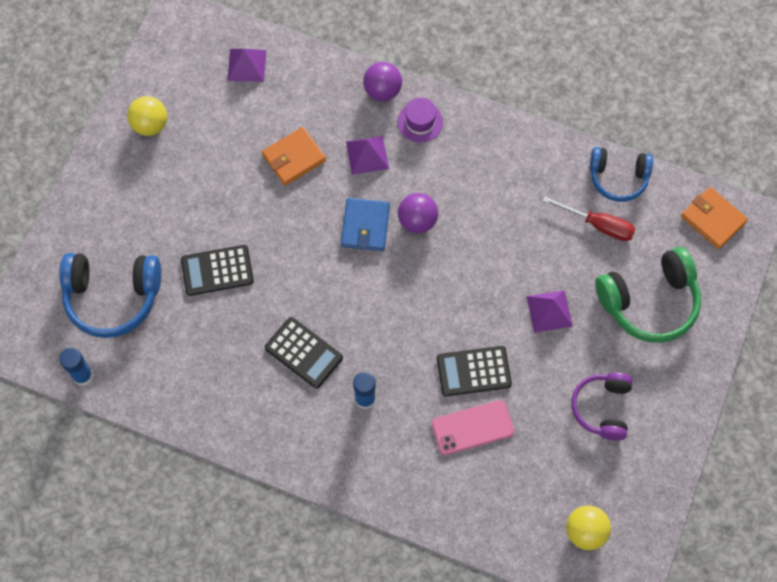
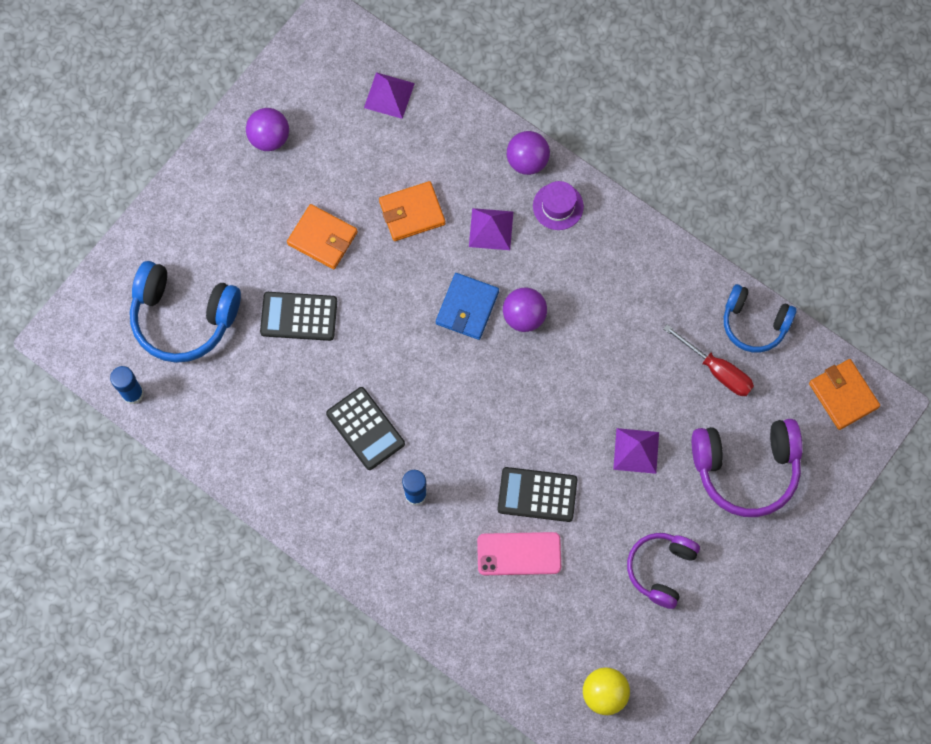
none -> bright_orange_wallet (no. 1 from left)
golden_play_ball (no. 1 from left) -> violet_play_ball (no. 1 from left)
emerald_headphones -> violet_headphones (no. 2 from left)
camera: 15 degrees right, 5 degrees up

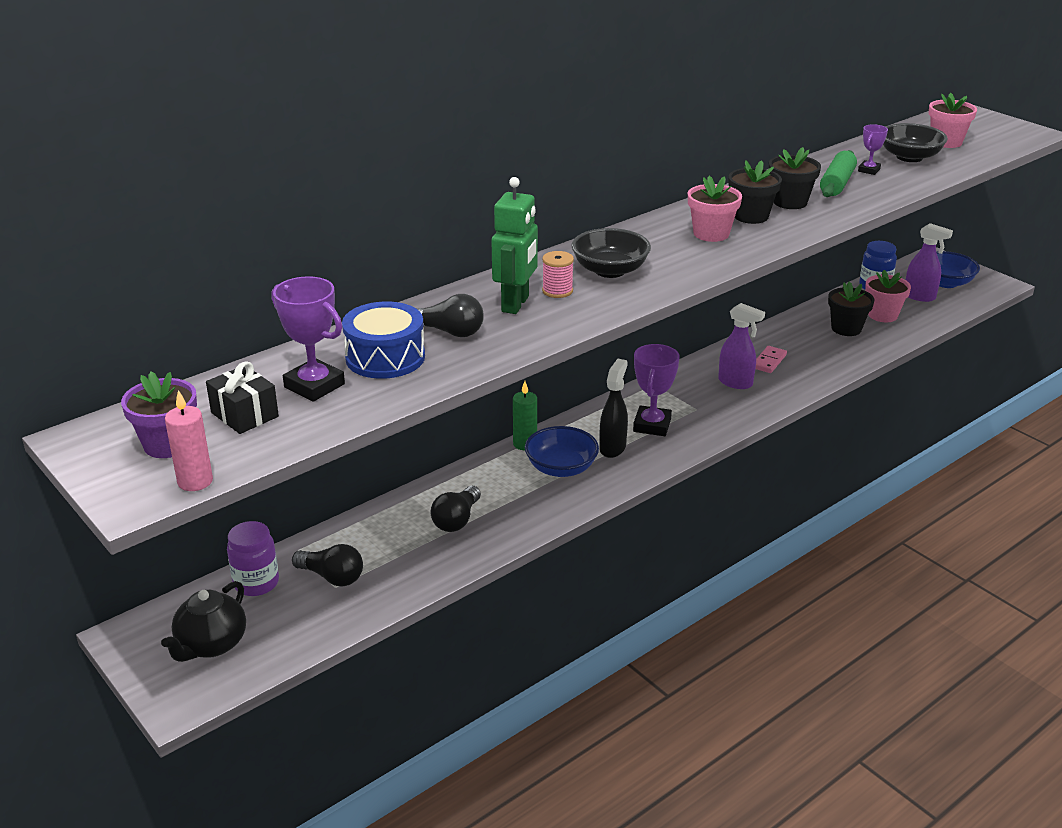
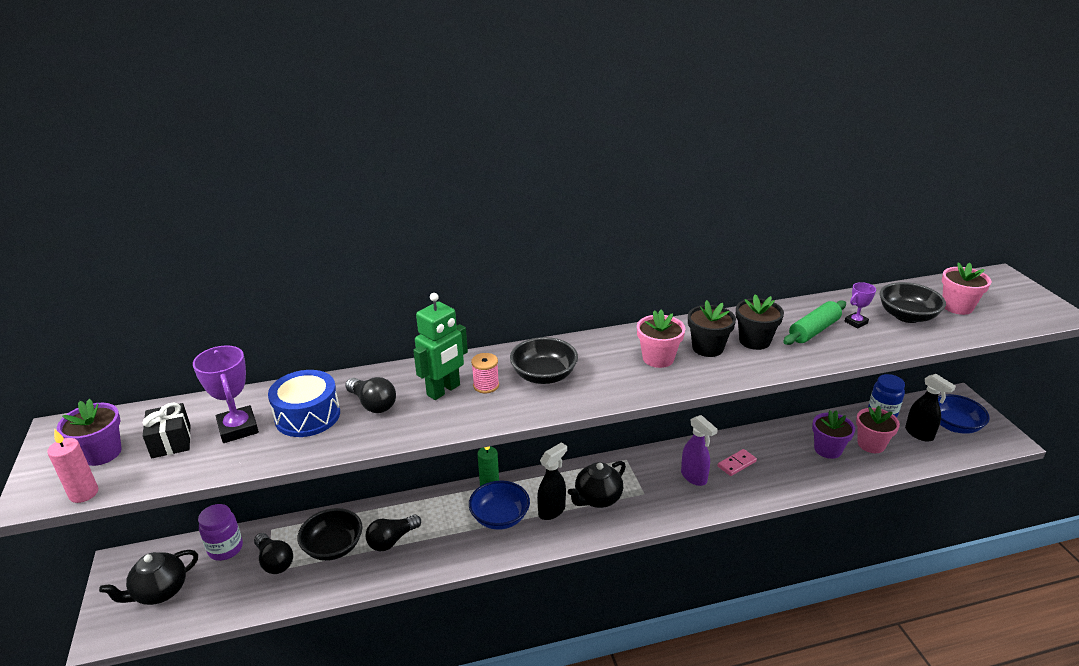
none -> jet-black_serving_bowl (no. 1 from left)
violet_prize_cup (no. 2 from left) -> jet-black_tea_pot (no. 2 from left)
jet-black_plant_pot (no. 3 from left) -> violet_plant_pot (no. 2 from left)
violet_sprayer (no. 2 from left) -> jet-black_sprayer (no. 2 from left)
camera: 25 degrees right, 0 degrees up

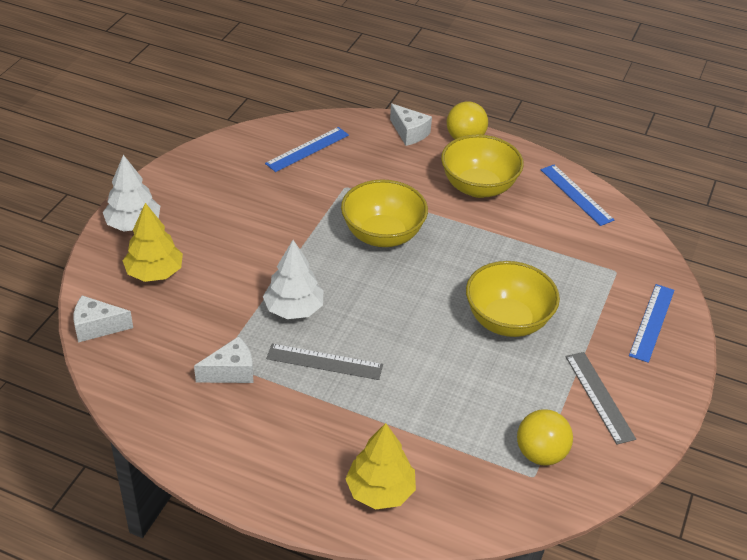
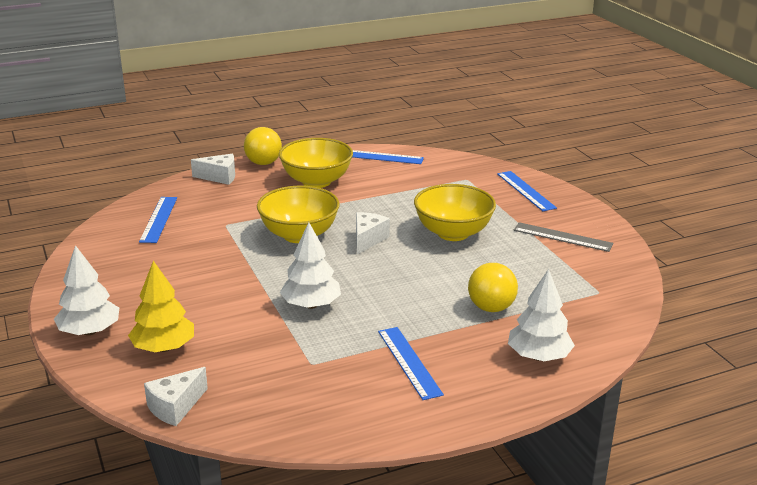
gray_measuring_stick (no. 1 from left) -> none
none -> blue_measuring_stick (no. 3 from left)
snow-white_piece_of_cheese (no. 2 from left in the first image) -> snow-white_piece_of_cheese (no. 3 from left), shifted
golden_play_ball (no. 2 from left), shifted
golden_tree (no. 2 from left) -> snow-white_tree (no. 3 from left)
camera: 45 degrees left, 15 degrees down

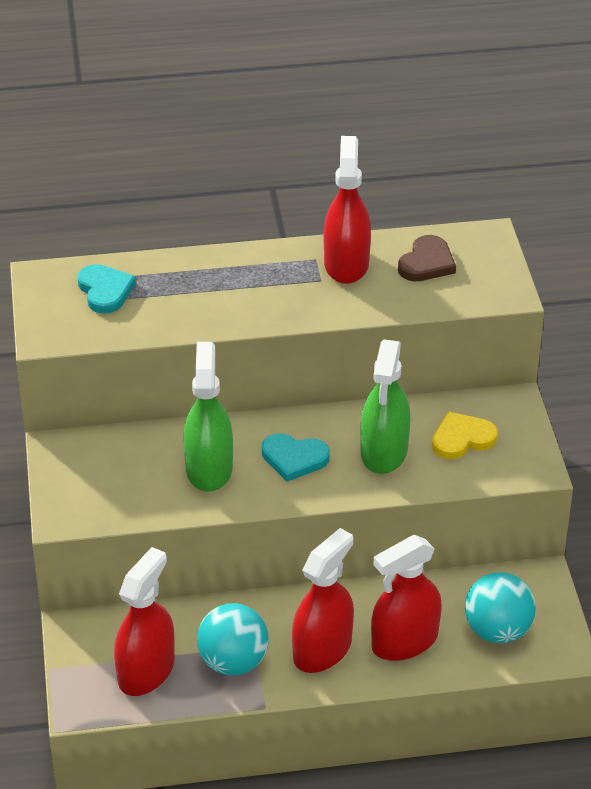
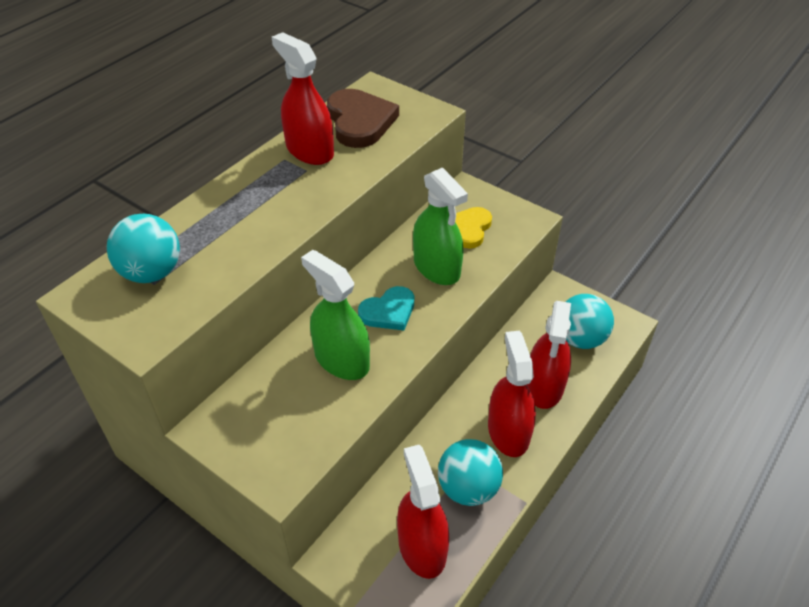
aqua_love_heart (no. 1 from left) -> aqua_play_ball (no. 1 from left)
dark_brown_love_heart, x1.54
camera: 45 degrees left, 5 degrees up

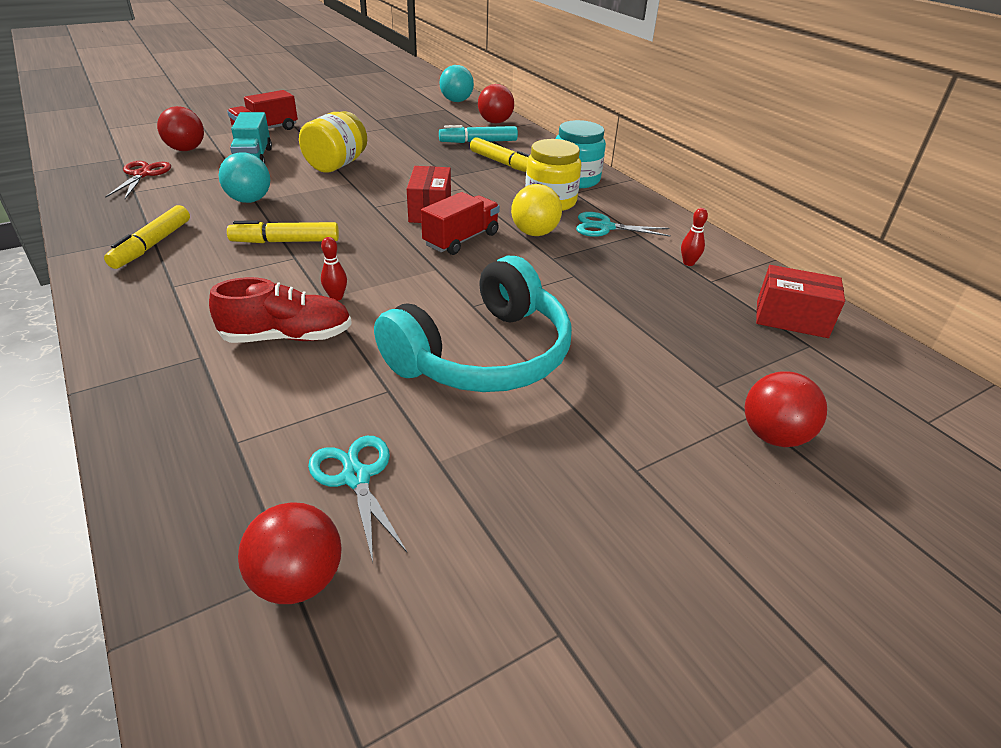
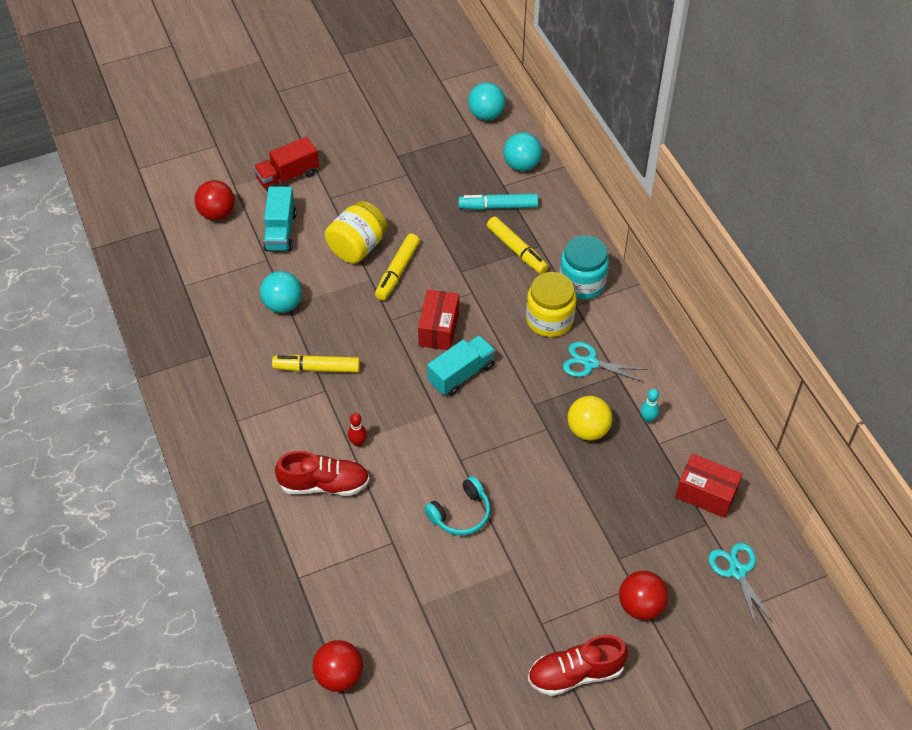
red_pair_of_scissors -> none
none -> red_sneaker (no. 2 from left)
golden_marker_pen (no. 1 from left in the first image) -> golden_marker_pen (no. 2 from left), shifted
aqua_pair_of_scissors (no. 1 from left in the first image) -> aqua_pair_of_scissors (no. 2 from left), shifted
golden_play_ball, shifted
red_truck (no. 2 from left) -> aqua_truck (no. 2 from left)
red_play_ball (no. 3 from left) -> aqua_play_ball (no. 3 from left)
red_skittle (no. 2 from left) -> aqua_skittle
aqua_headphones, x0.49
camera: 10 degrees right, 15 degrees up

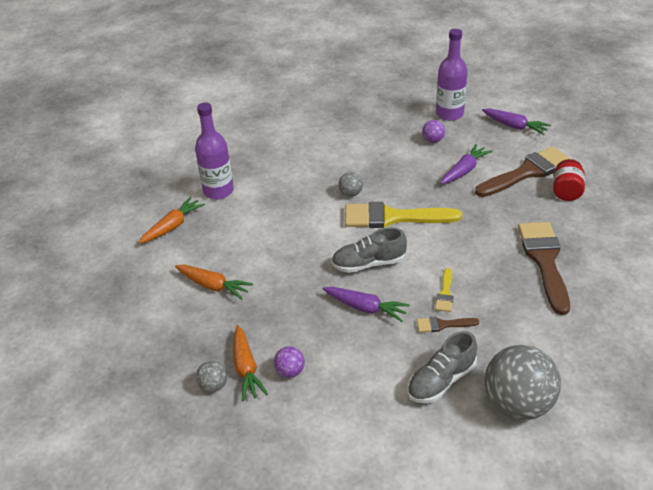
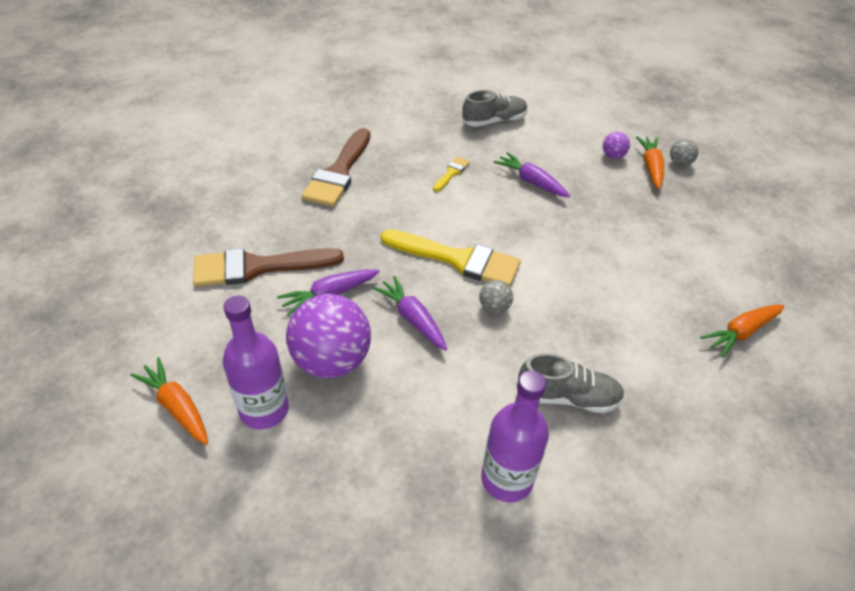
dark_brown_paintbrush (no. 1 from left) -> none
gray_play_ball (no. 3 from left) -> none
red_jam_jar -> none
bright_orange_toy_carrot (no. 2 from left in the first image) -> bright_orange_toy_carrot (no. 1 from left), shifted
violet_drink_bottle (no. 1 from left in the first image) -> violet_drink_bottle (no. 2 from left), shifted
gray_sneaker (no. 1 from left in the first image) -> gray_sneaker (no. 2 from left), shifted
violet_toy_carrot (no. 3 from left in the first image) -> violet_toy_carrot (no. 2 from left), shifted
violet_play_ball (no. 2 from left in the first image) -> violet_play_ball (no. 1 from left), x2.24
camera: 165 degrees left, 5 degrees up

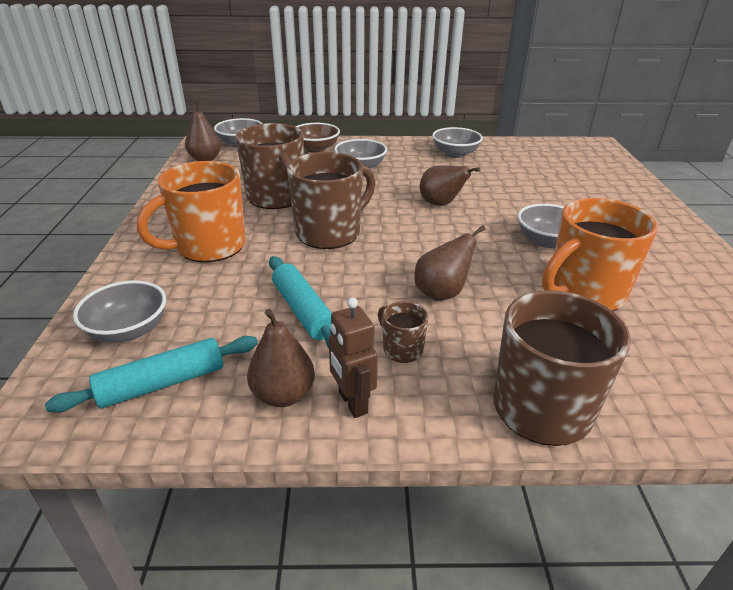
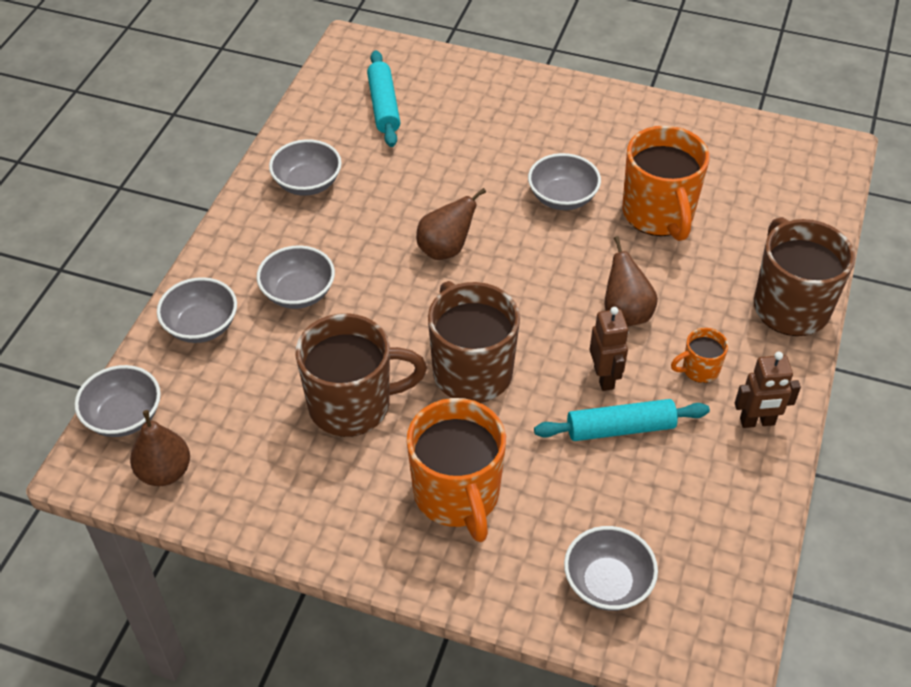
dark_brown_pear (no. 2 from left) -> none
none -> dark_brown_robot (no. 1 from left)
aqua_rolling_pin (no. 1 from left), shifted
dark_brown_serving_bowl -> gray_serving_bowl (no. 2 from left)
dark_brown_mug (no. 3 from left) -> bright_orange_mug (no. 3 from left)
camera: 70 degrees left, 15 degrees up

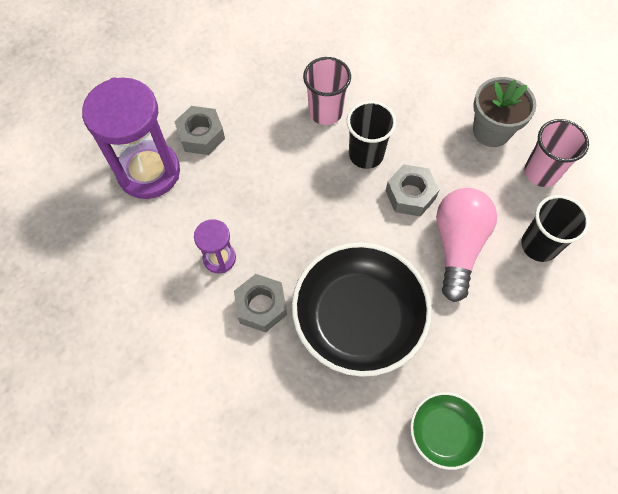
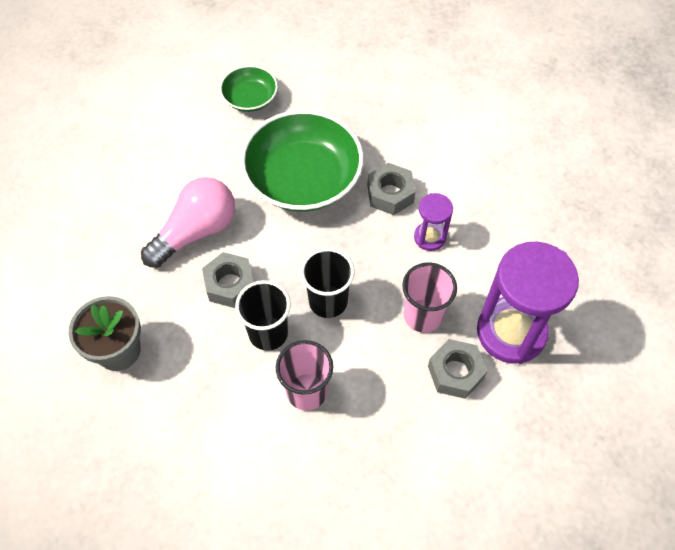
jet-black_cup (no. 2 from left), shifted
pink_cup (no. 2 from left), shifted
jet-black_serving_bowl -> emerald_serving_bowl (no. 2 from left)
pink_light_bulb, 150 degrees counterclockwise
camera: 175 degrees left, 5 degrees down

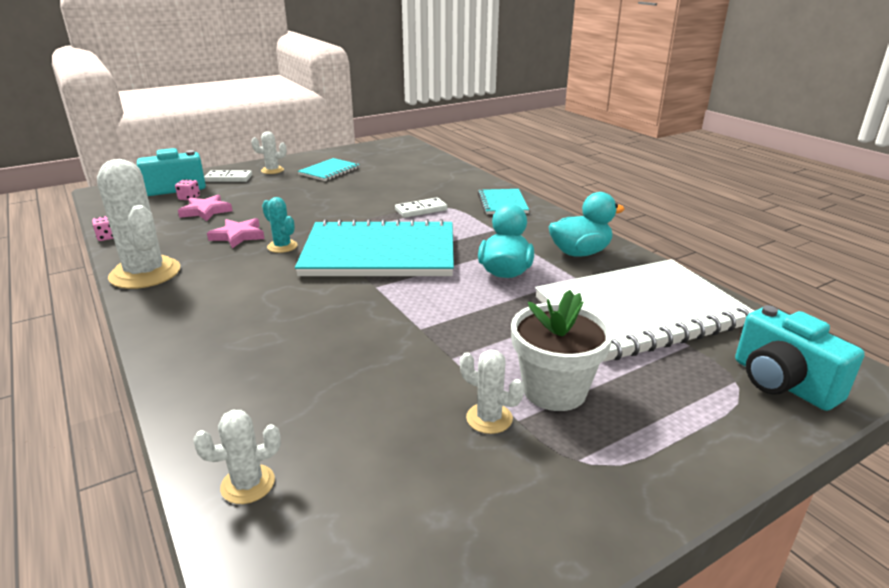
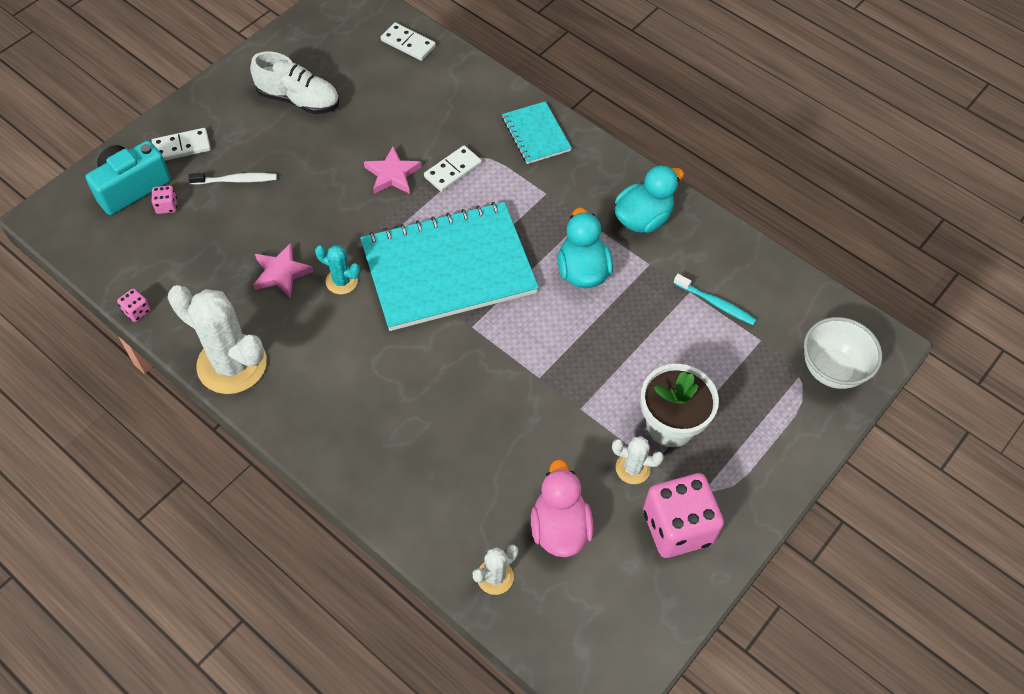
snow-white_prickly_plant (no. 3 from left) -> none
none -> snow-white_tooth_brush
none -> snow-white_domino (no. 2 from left)
none -> pink_toy_duck
none -> pink_die (no. 3 from left)
pink_five-pointed_star (no. 1 from left in the first image) -> pink_five-pointed_star (no. 2 from left), shifted
aqua_exercise_book (no. 1 from left) -> snow-white_sneaker
snow-white_exercise_book -> aqua_tooth_brush
aqua_camera (no. 2 from left) -> snow-white_serving_bowl
camera: 20 degrees left, 30 degrees up

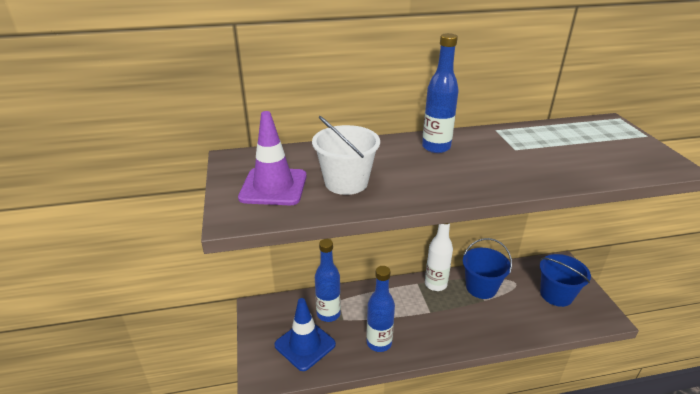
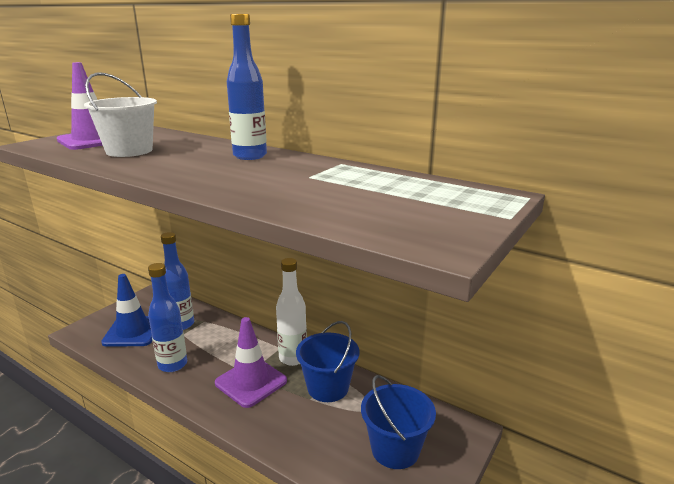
none -> violet_safety_cone (no. 2 from left)
camera: 45 degrees right, 10 degrees down

